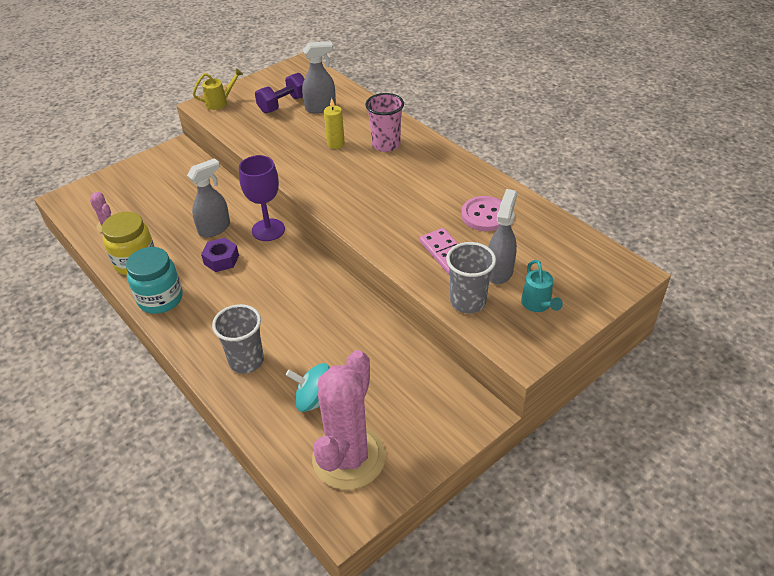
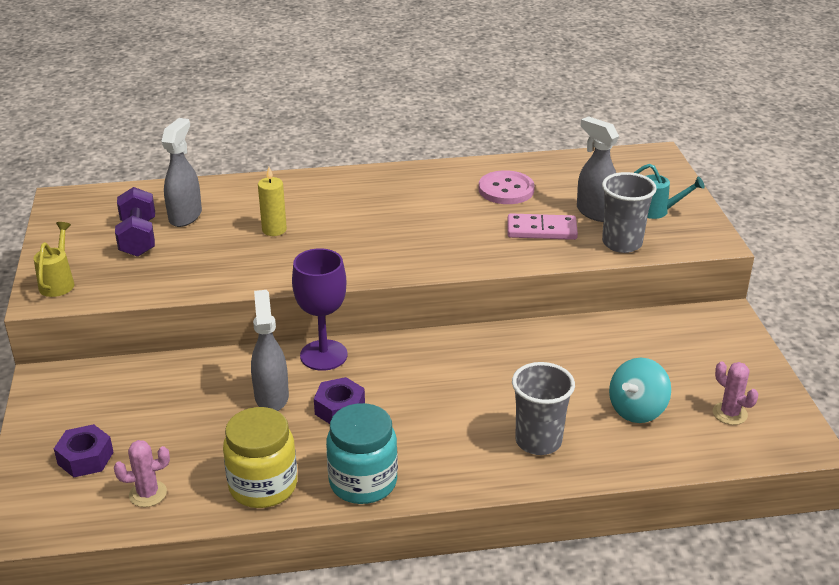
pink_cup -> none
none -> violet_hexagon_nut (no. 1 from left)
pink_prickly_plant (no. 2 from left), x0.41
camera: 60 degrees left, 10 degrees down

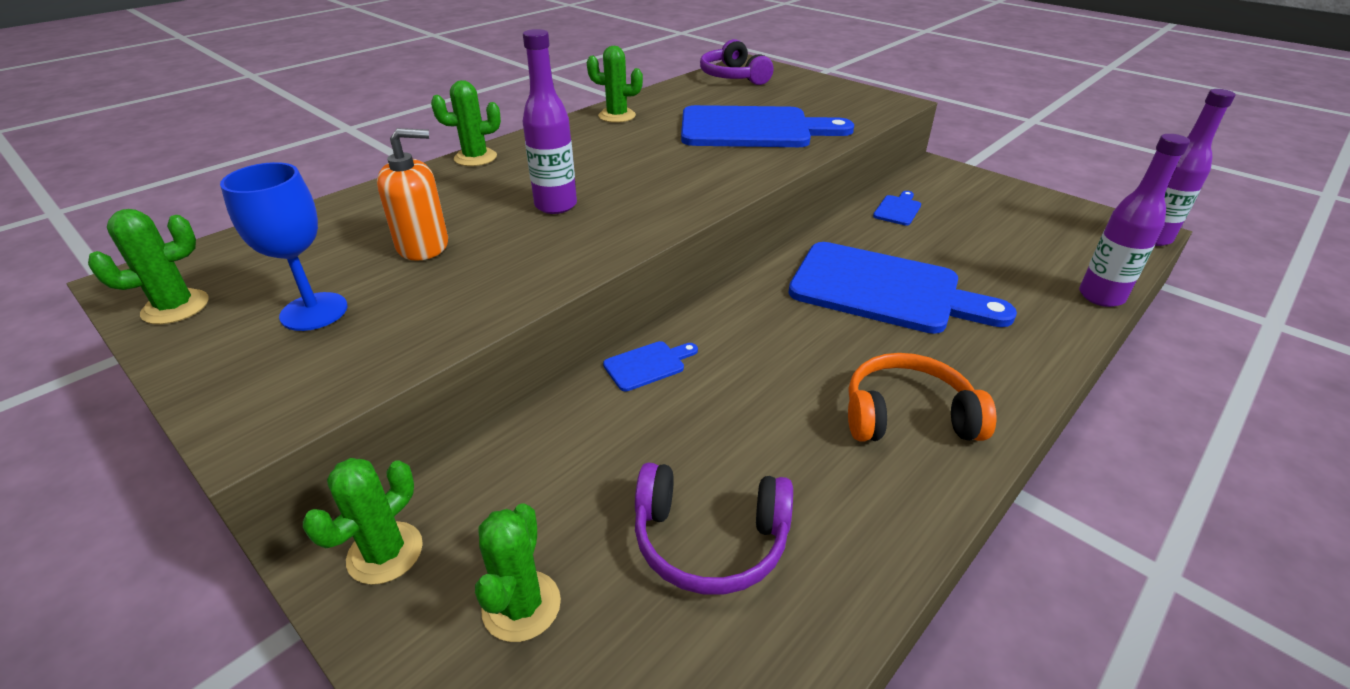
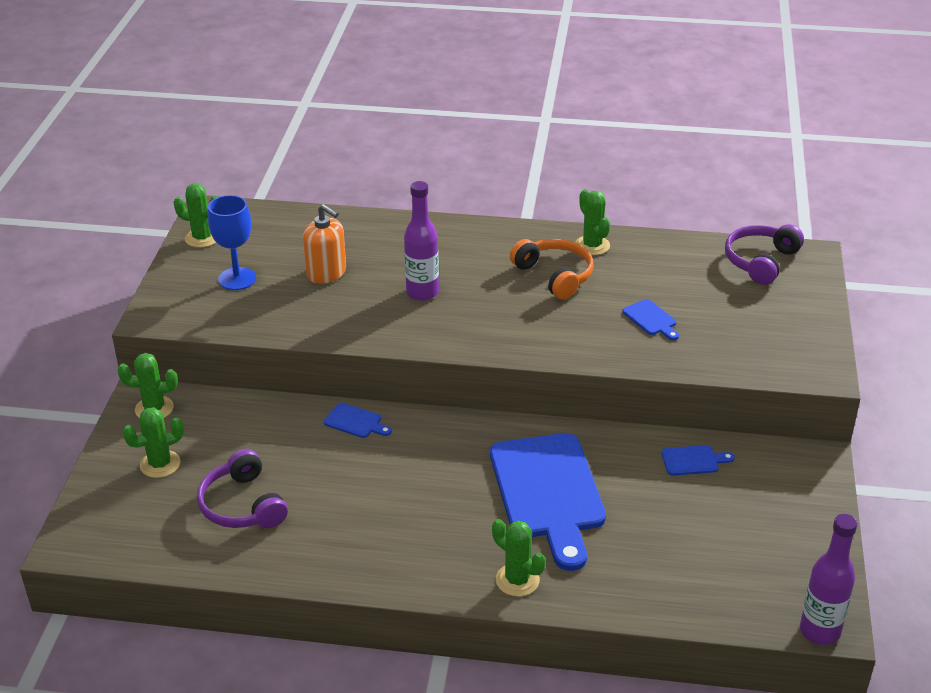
violet_drink_bottle (no. 2 from left) -> none
emerald_prickly_plant (no. 3 from left in the first image) -> emerald_prickly_plant (no. 4 from left), shifted
bright_orange_headphones, shifted
blue_cutting_board (no. 2 from left in the first image) -> blue_cutting_board (no. 3 from left), x0.40
camera: 55 degrees right, 0 degrees up

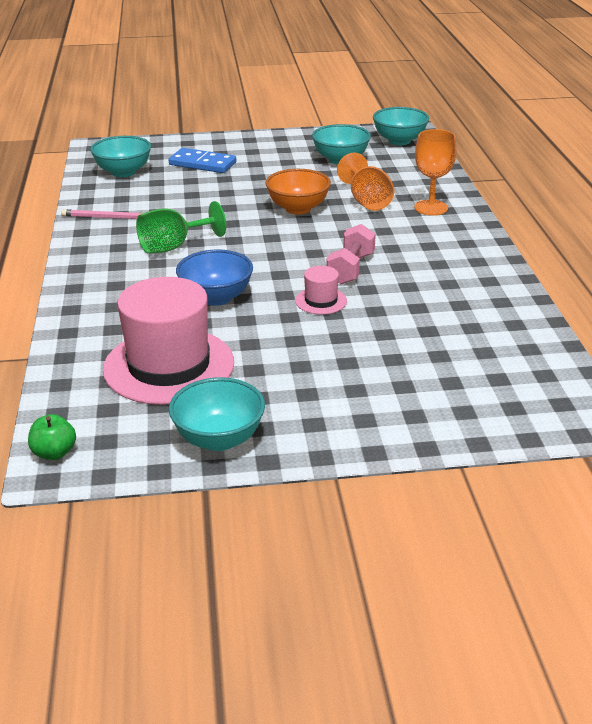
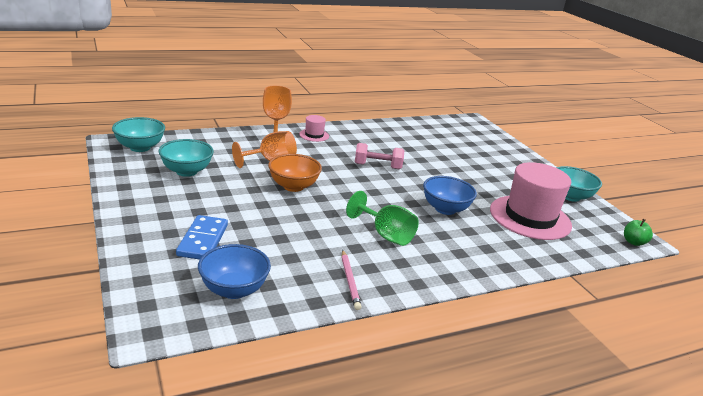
pink_hat (no. 2 from left in the first image) -> pink_hat (no. 1 from left), shifted
aqua_serving_bowl (no. 1 from left) -> blue_serving_bowl (no. 1 from left)
camera: 110 degrees left, 5 degrees down

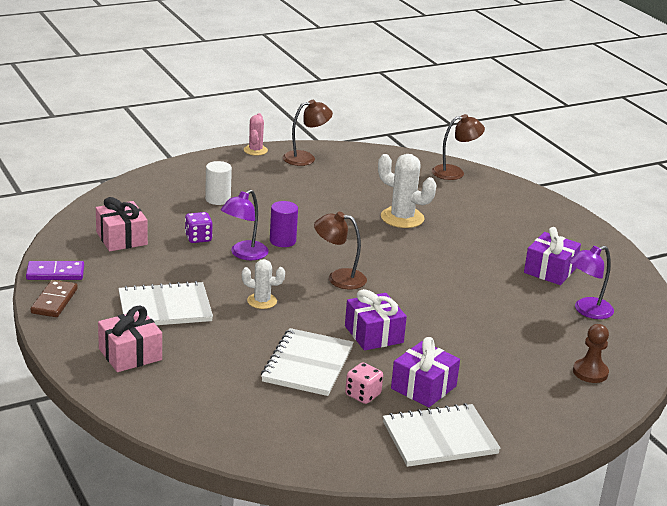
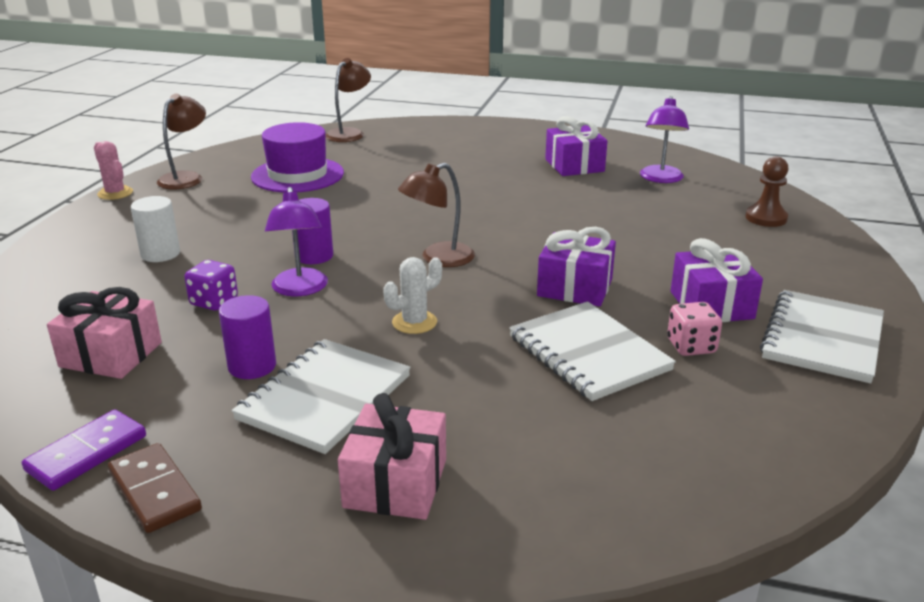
snow-white_prickly_plant (no. 2 from left) -> none
none -> violet_cylinder (no. 1 from left)
none -> violet_hat
camera: 45 degrees left, 0 degrees up

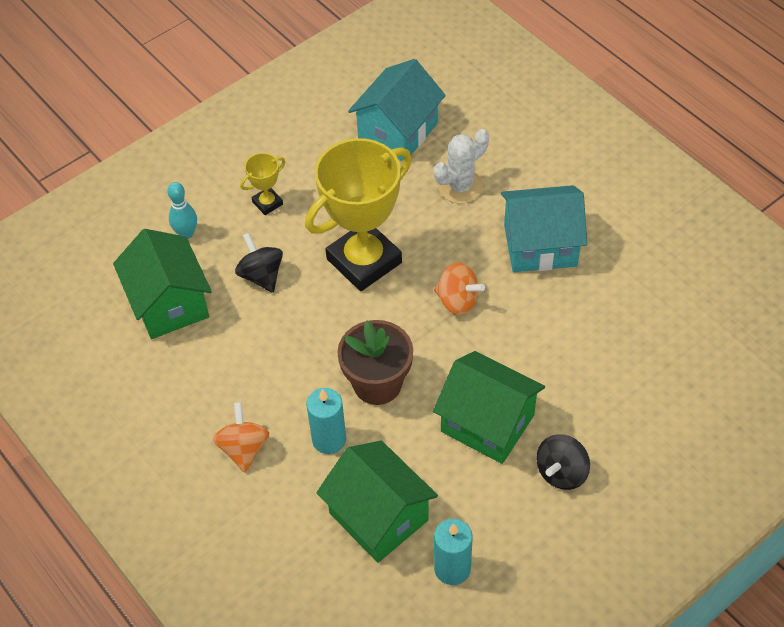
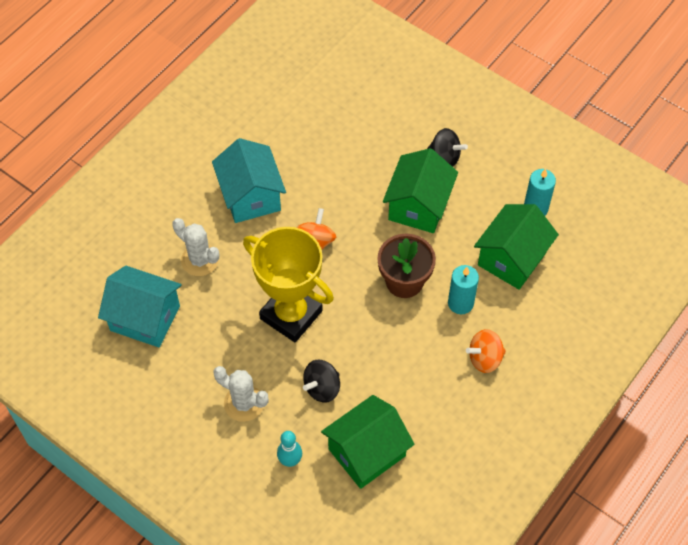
golden_prize_cup (no. 1 from left) -> snow-white_prickly_plant (no. 2 from left)
camera: 105 degrees left, 5 degrees up

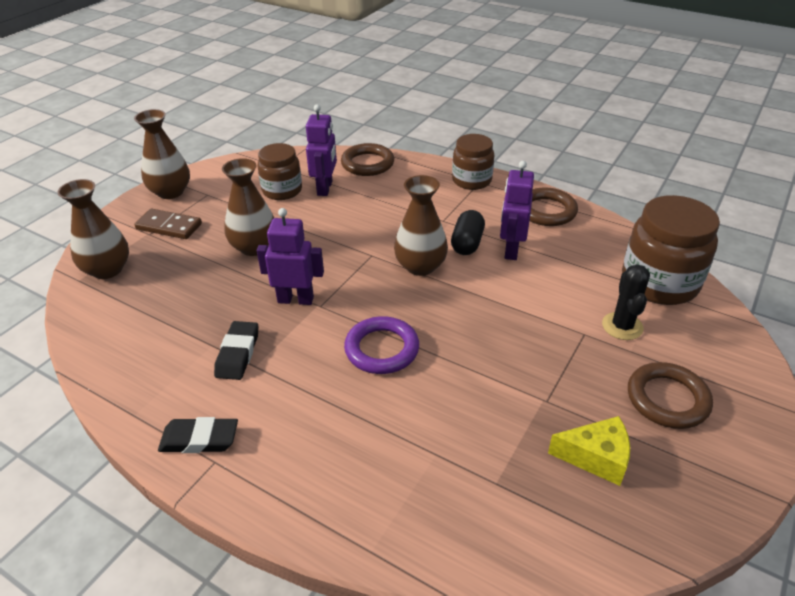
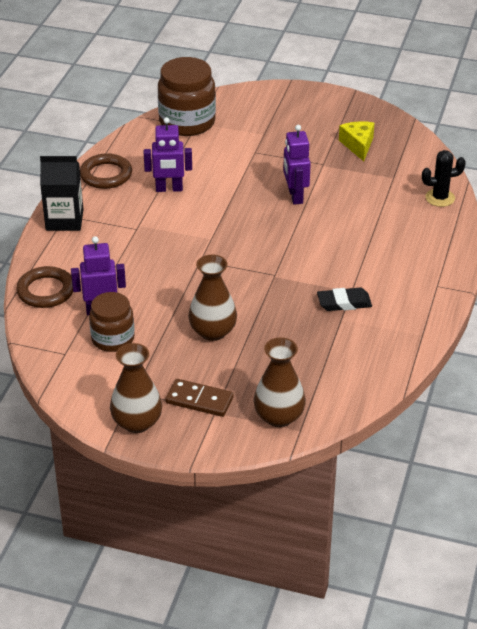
jet-black_gum_eraser (no. 1 from left) -> none
violet_hoop -> none
dark_brown_vase (no. 4 from left) -> none
jet-black_capsule -> none
dark_brown_hoop (no. 3 from left) -> none
violet_robot (no. 1 from left in the first image) -> violet_robot (no. 3 from left), shifted
jet-black_prickly_plant, shifted
dark_brown_jam_jar (no. 2 from left) -> jet-black_carton
dark_brown_domino, 75 degrees counterclockwise
camera: 105 degrees left, 0 degrees up

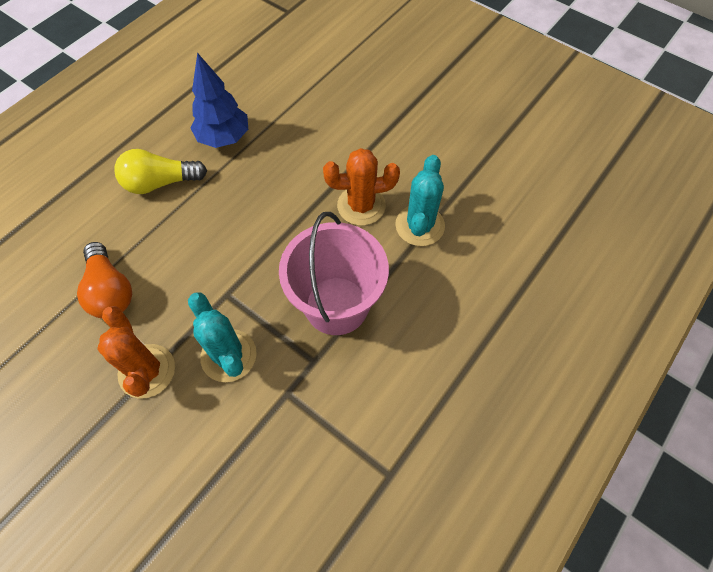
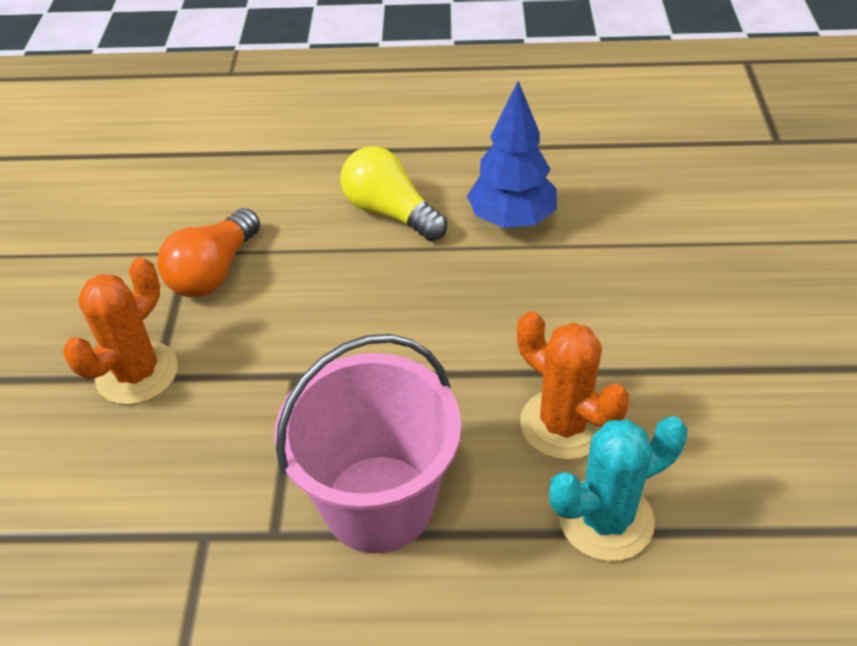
aqua_prickly_plant (no. 1 from left) -> none
camera: 55 degrees right, 15 degrees down

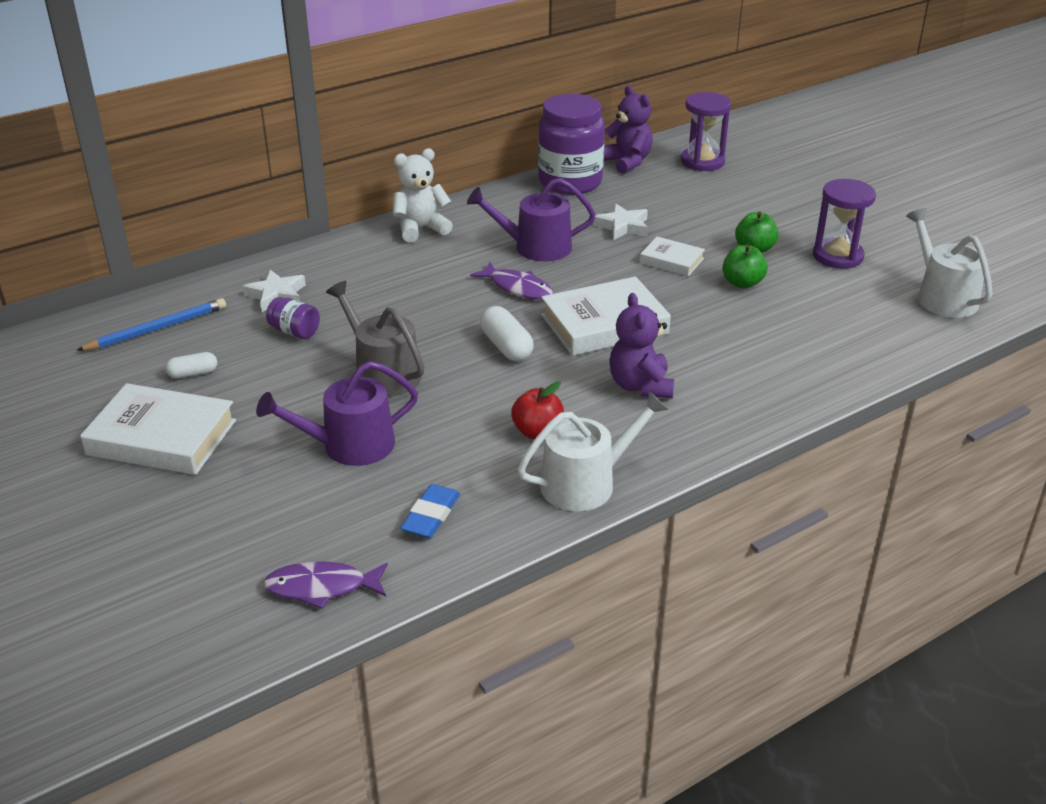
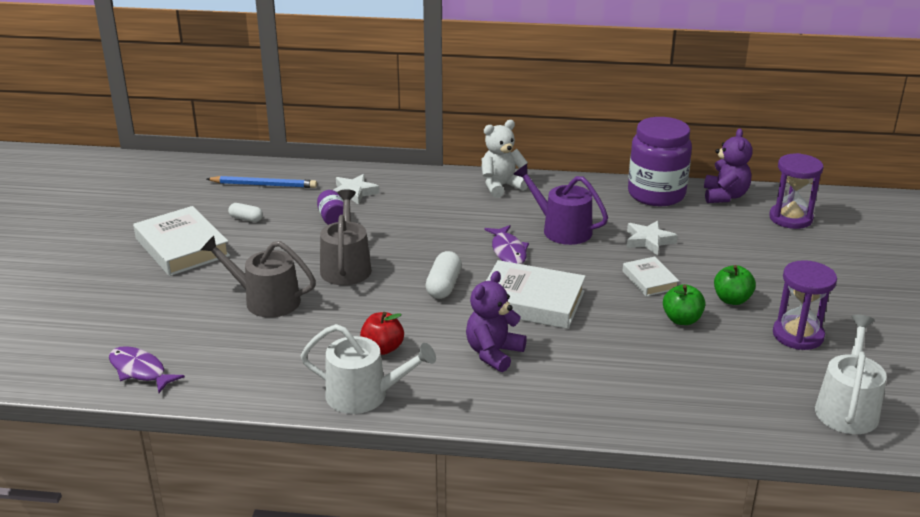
blue_gum_eraser -> none
violet_sprinkling_can (no. 1 from left) -> gray_sprinkling_can (no. 1 from left)
snow-white_stuffed_bear, 45 degrees counterclockwise
camera: 40 degrees right, 5 degrees down

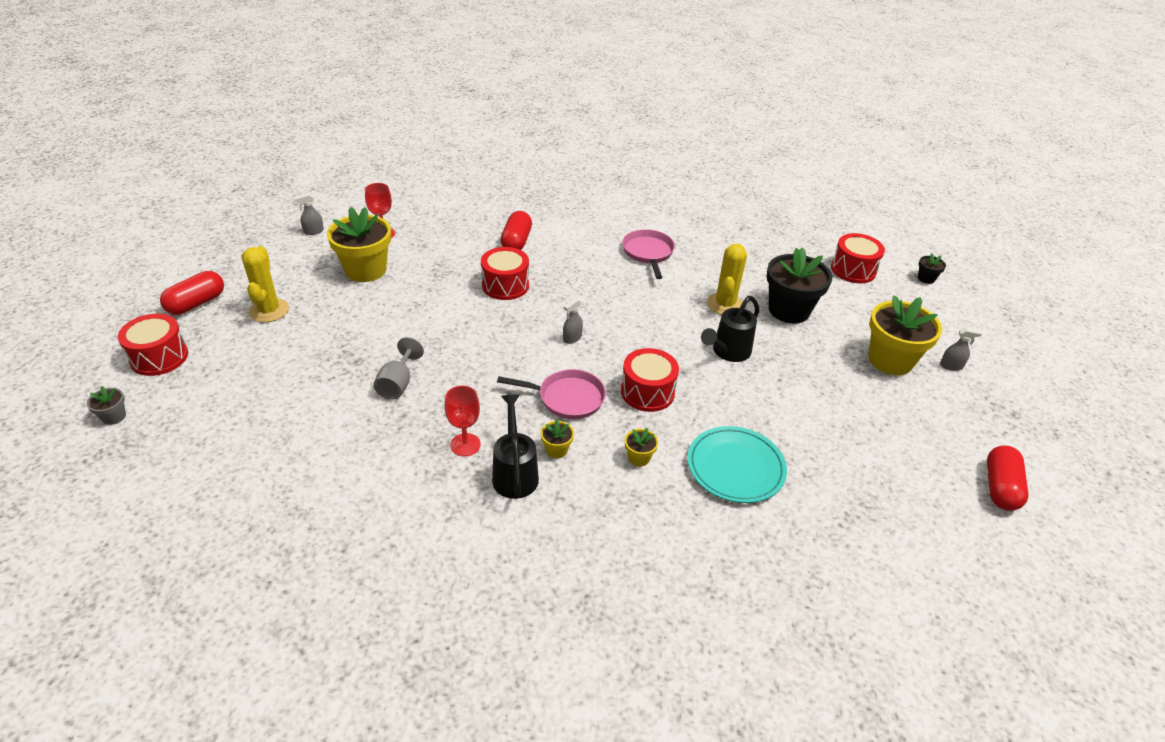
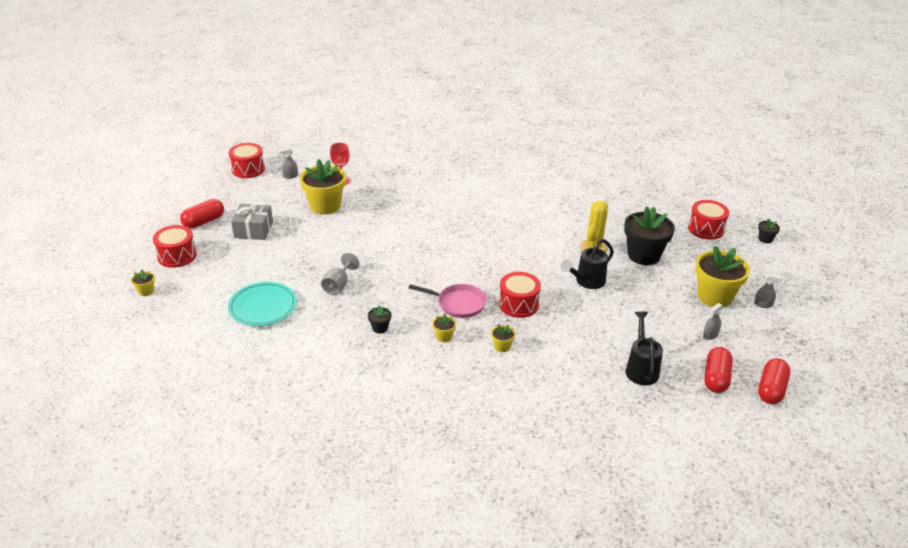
pink_skillet (no. 2 from left) -> none
red_drum (no. 2 from left), shifted
jet-black_sprinkling_can (no. 1 from left in the first image) -> jet-black_sprinkling_can (no. 2 from left), shifted
red_capsule (no. 2 from left), shifted
gray_sprayer (no. 2 from left), shifted
aqua_flat_dish, shifted
golden_prickly_plant (no. 1 from left) -> gray_present
red_goblet (no. 2 from left) -> jet-black_plant_pot (no. 1 from left)
gray_plant_pot -> golden_plant_pot (no. 1 from left)
camera: 10 degrees right, 5 degrees down

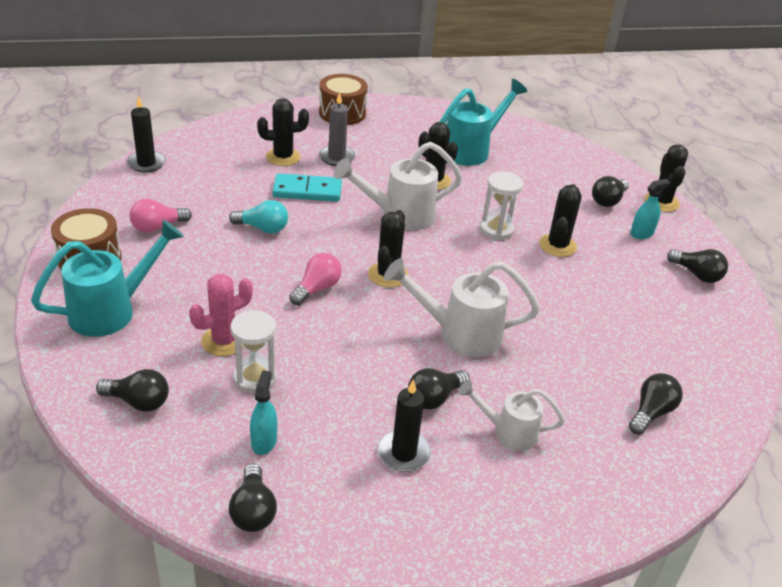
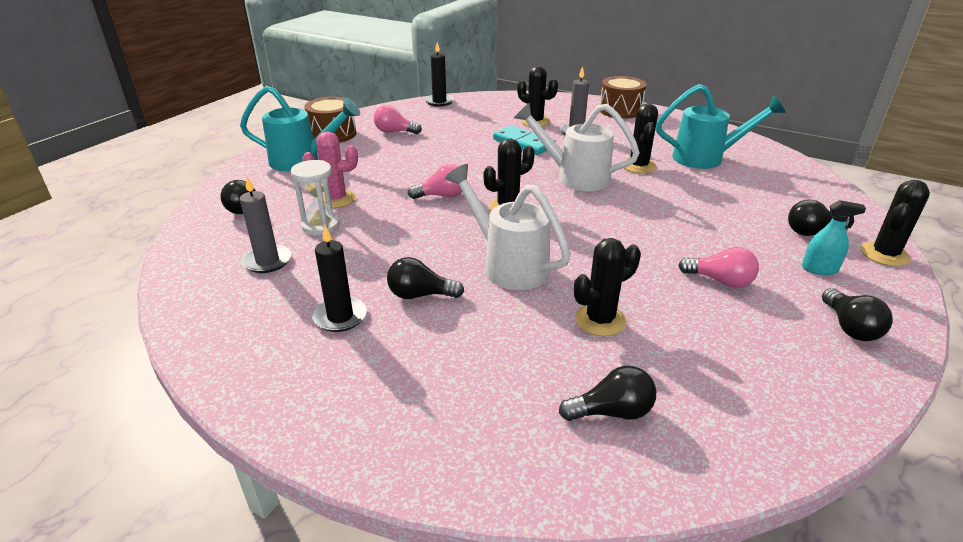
aqua_light_bulb -> none
jet-black_light_bulb (no. 2 from left) -> none
snow-white_sprinkling_can (no. 3 from left) -> none
snow-white_hourglass (no. 2 from left) -> none
none -> pink_light_bulb (no. 3 from left)
jet-black_prickly_plant (no. 4 from left in the first image) -> jet-black_prickly_plant (no. 3 from left), shifted
aqua_sprayer (no. 1 from left) -> gray_wax_candle (no. 1 from left)
camera: 45 degrees right, 5 degrees down

